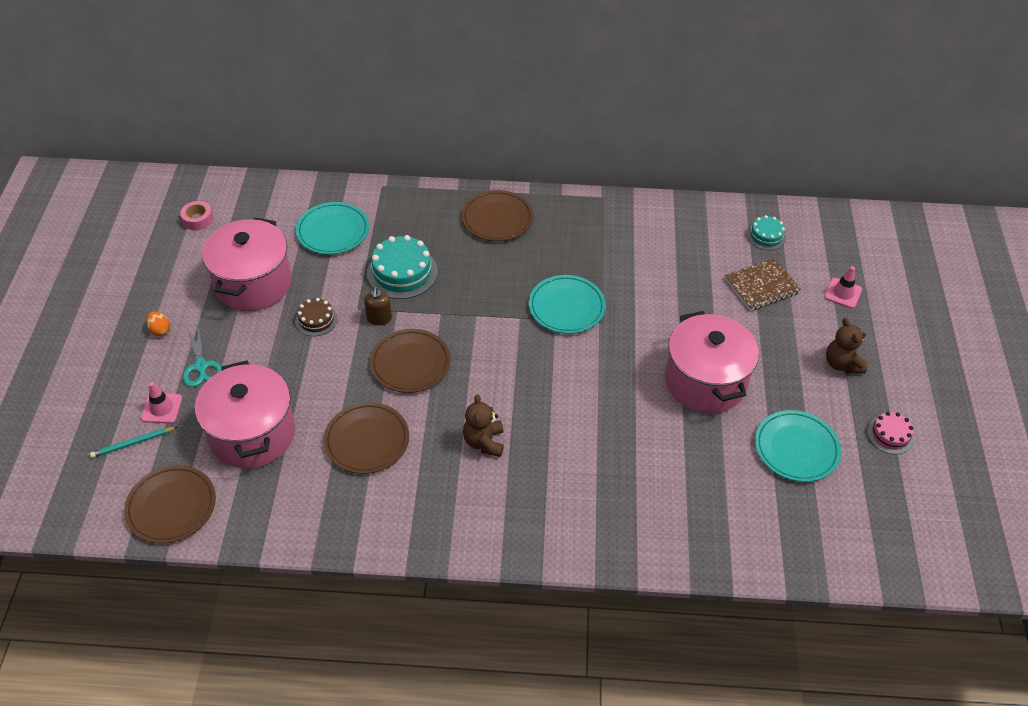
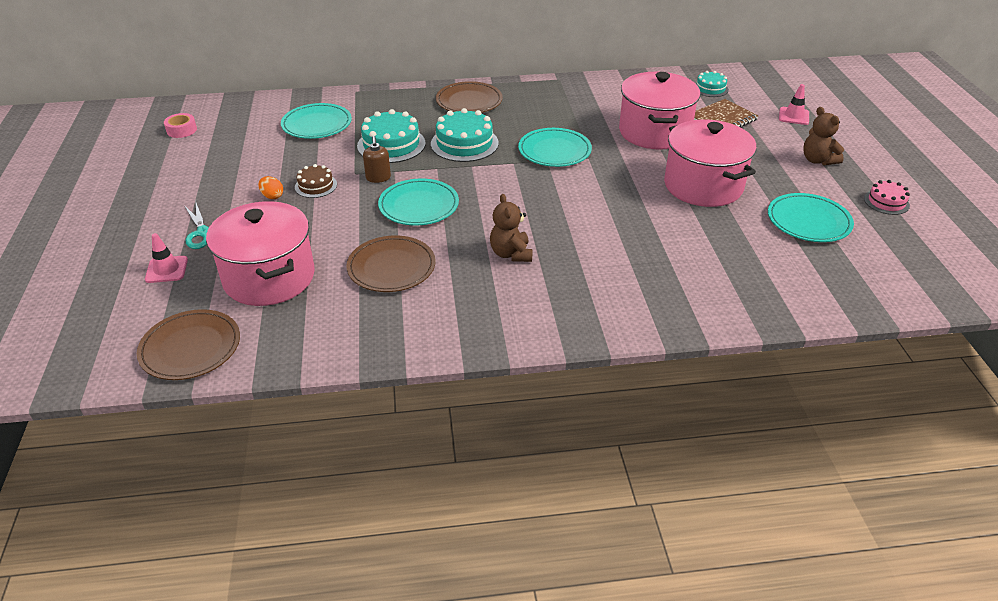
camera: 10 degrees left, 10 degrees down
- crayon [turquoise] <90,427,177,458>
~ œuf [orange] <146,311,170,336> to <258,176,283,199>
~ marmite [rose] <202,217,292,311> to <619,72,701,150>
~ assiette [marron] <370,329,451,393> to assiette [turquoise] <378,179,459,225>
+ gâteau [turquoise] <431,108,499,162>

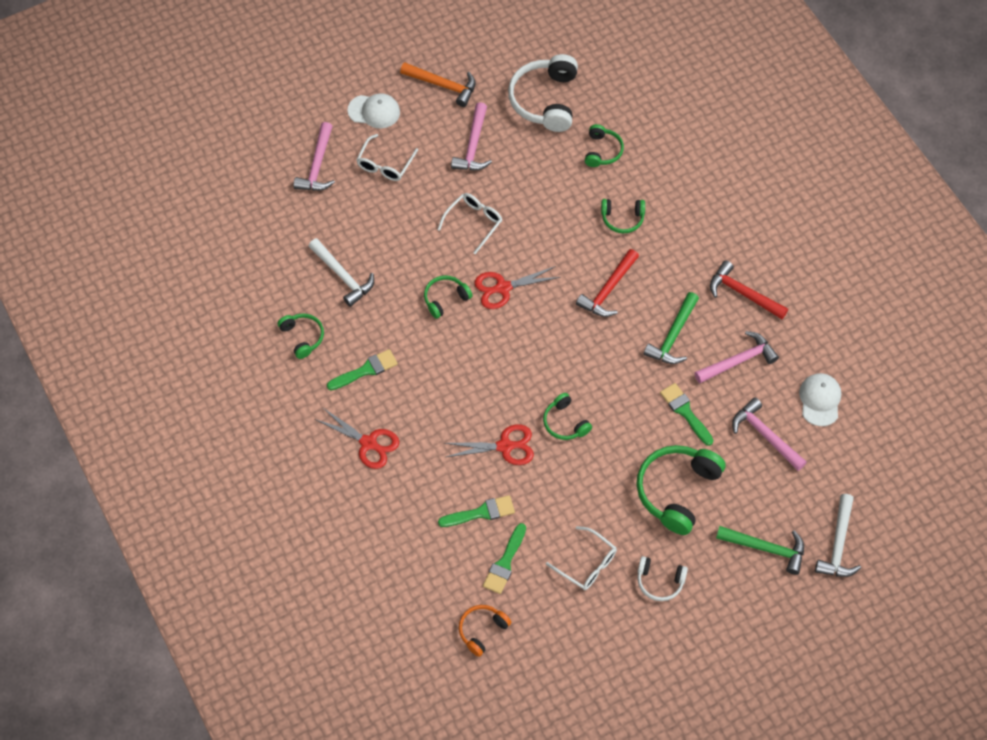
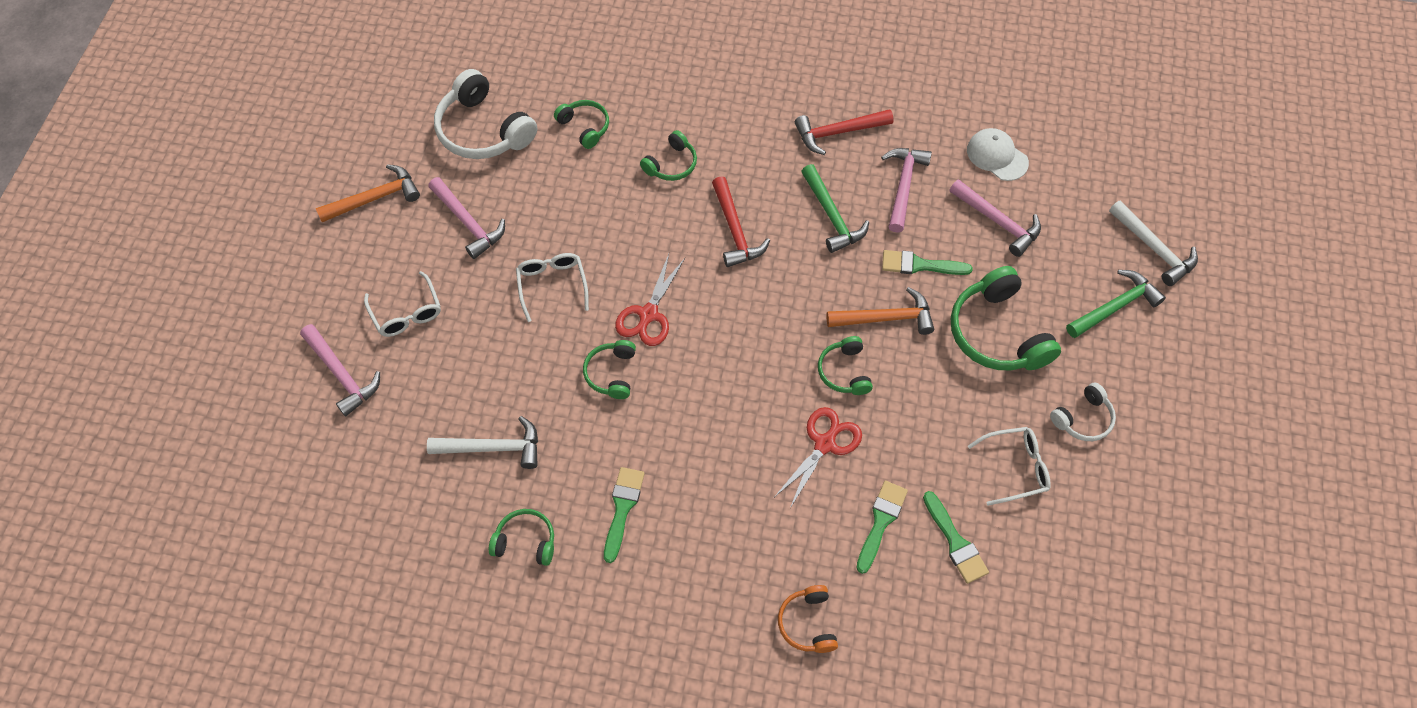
camera: 50 degrees left, 0 degrees up
- ciseaux [rouge] <314,407,399,469>
- casquette [blanc] <348,93,400,128>
~ casque audio [orange] <459,605,511,657> to <778,585,838,653>
~ casque audio [vert] <543,393,592,440> = <818,336,873,395> 75 degrees clockwise
~ marteau [rose] <732,397,807,471> = <949,179,1041,257> 135 degrees counterclockwise
+ marteau [orange] <826,287,934,335>

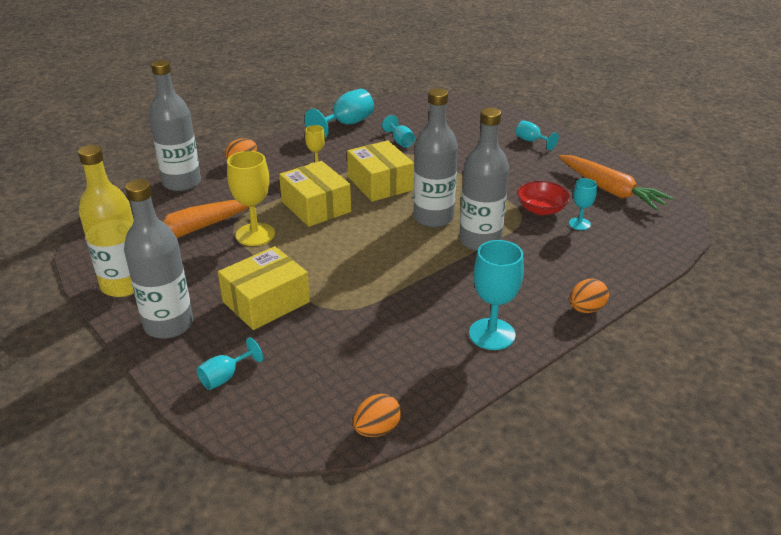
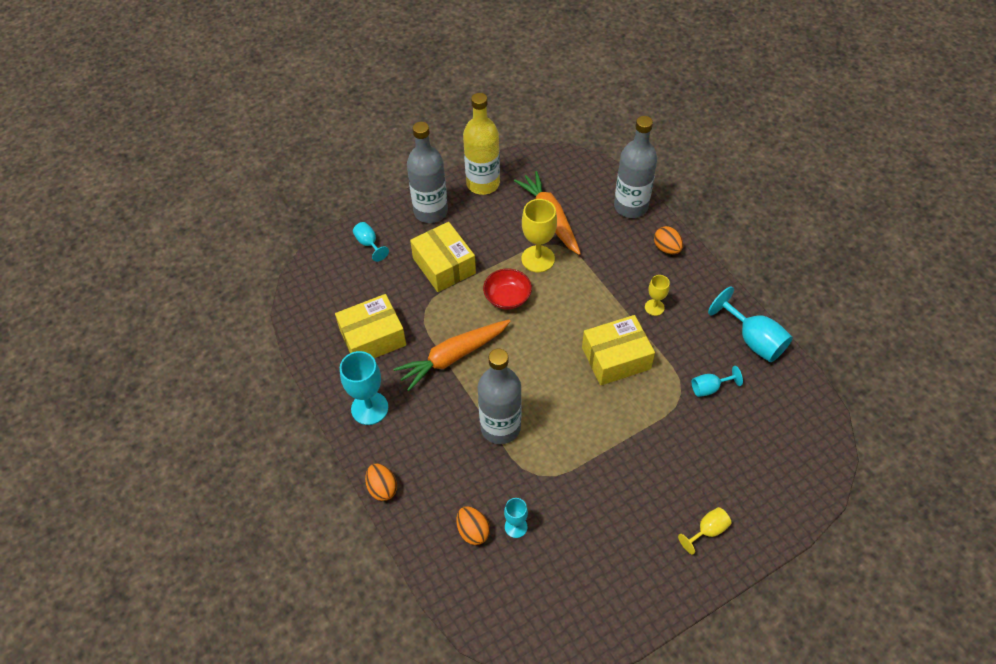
camera: 100 degrees right, 20 degrees up
~ boîte [jaune] <279,161,351,227> to <335,294,406,358>
~ œuf [orange] <353,394,401,437> to <457,506,490,545>
- bouteille [gris] <413,88,458,227>
~ verre à pied [turquoise] <516,120,559,150> to verre à pied [jaune] <678,507,732,554>
~ bol [rouge] <517,181,570,215> to <483,269,532,309>
~ carotte [orange] <558,155,673,210> to <393,320,511,391>

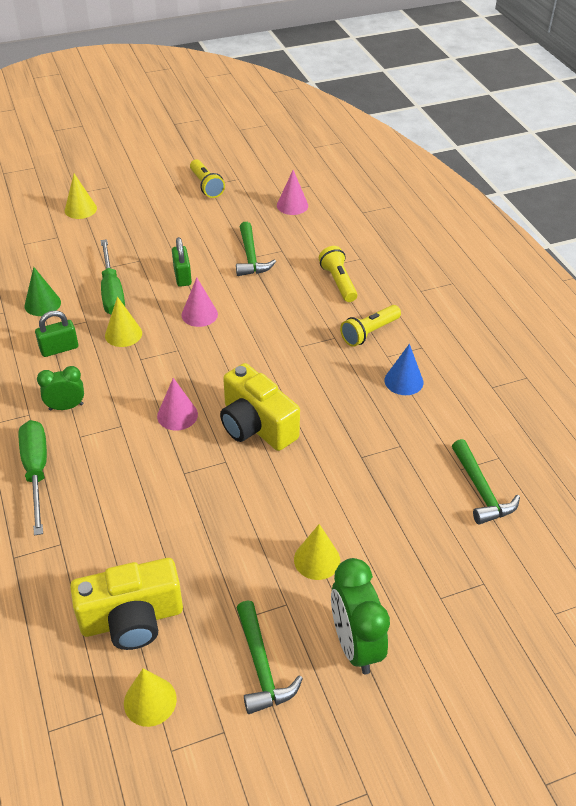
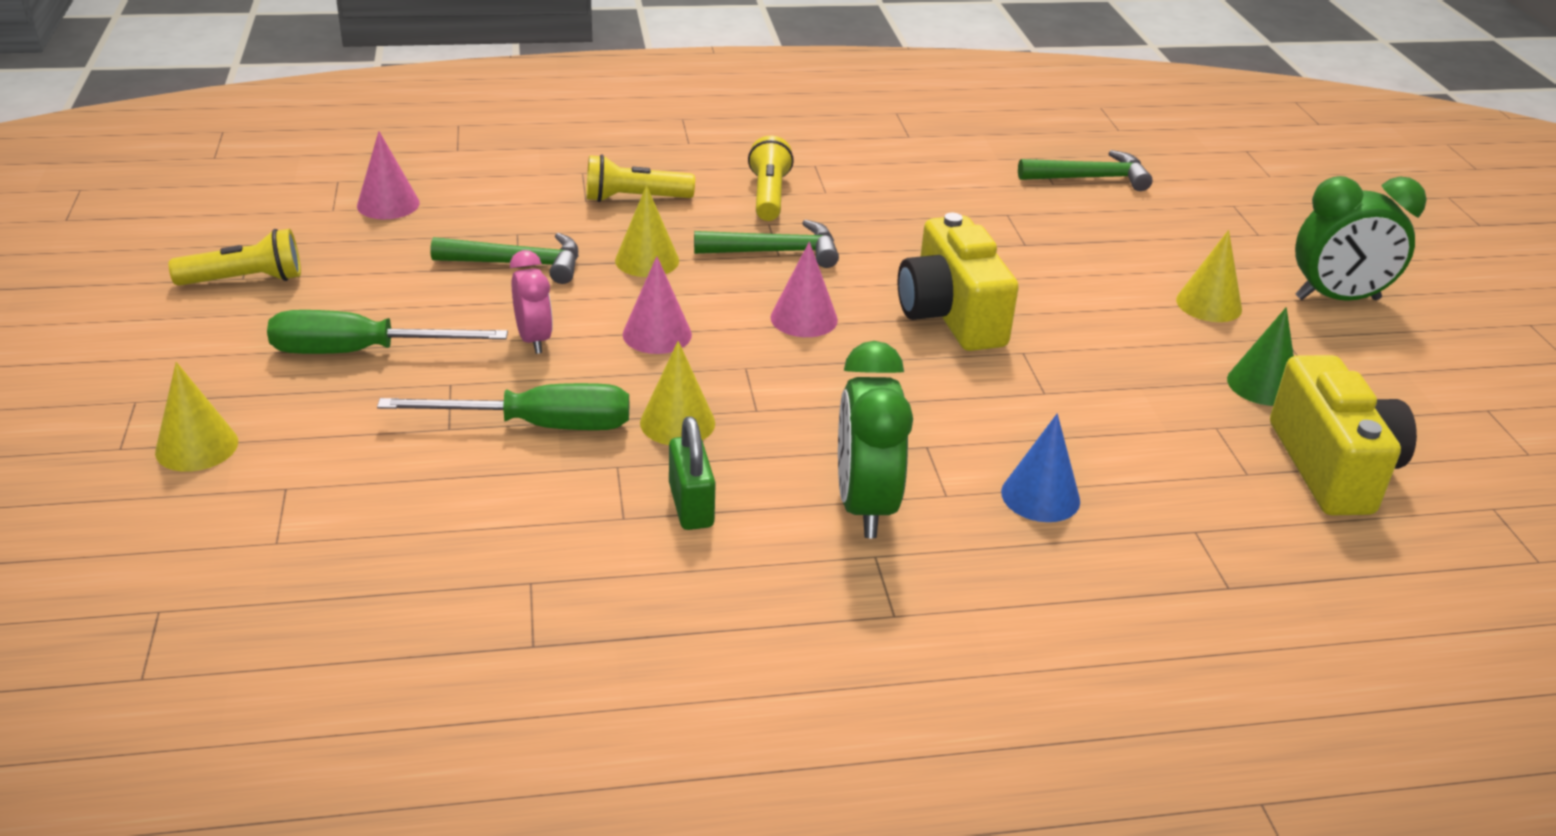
camera: 80 degrees left, 10 degrees down
~ tournevis [vert] <18,420,47,536> to <267,310,508,354>
~ cône [vert] <25,267,61,316> to <1227,307,1294,406>
~ réveil [vert] <37,366,84,410> = <838,341,913,538> x1.63
~ cône [jaune] <124,668,177,727> to <615,185,679,277>
~ cône [rose] <157,378,198,431> to <771,242,838,337>
~ cadenas [vert] <172,237,192,287> to réveil [rose] <510,250,553,354>
~ appareil photo [jaune] <220,363,300,451> = <897,213,1019,351> 105 degrees clockwise
~ marteau [vert] <236,600,303,714> to <694,219,839,268>
~ lampe de poche [jaune] <340,305,401,347> = <748,136,794,221> 150 degrees counterclockwise
~ cône [bleu] <384,344,423,395> to <1001,414,1080,522>

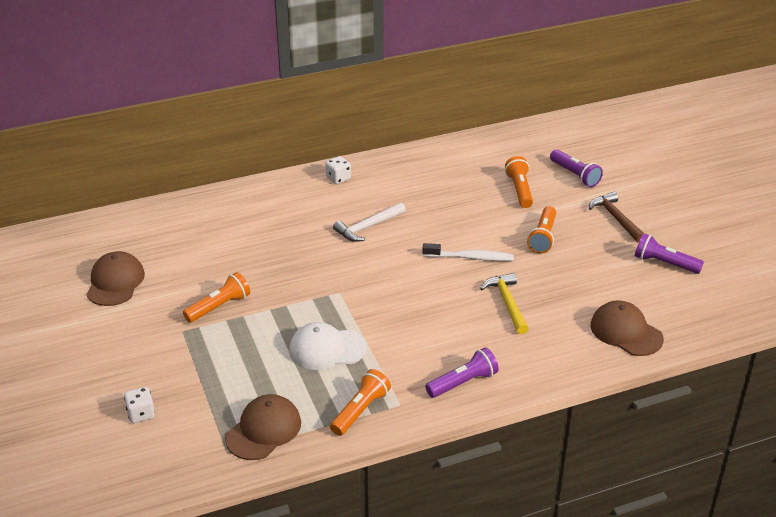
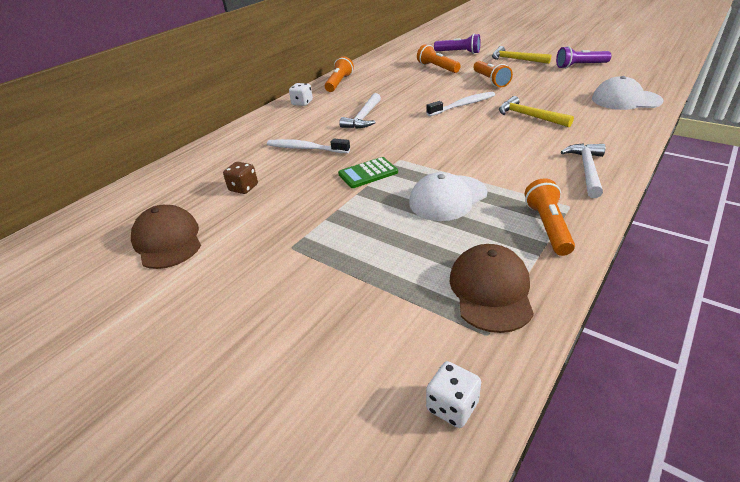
camera: 30 degrees left, 0 degrees up
~ dé [blanc] <124,387,155,423> to <426,361,481,428>
~ lampe de poche [orange] <183,272,250,323> to <325,56,354,92>
~ lampe de poche [violet] <425,347,499,398> to marteau [blanc] <561,143,606,198>
~ marteau [marron] <589,192,643,243> to marteau [jaune] <492,46,551,64>
~ casquette [marron] <591,300,664,356> to casquette [blanc] <592,76,663,110>
+ dé [marron] <223,162,258,194>
+ brosse à dents [blanc] <267,139,350,153>
+ calculatrice [vert] <338,157,398,188>

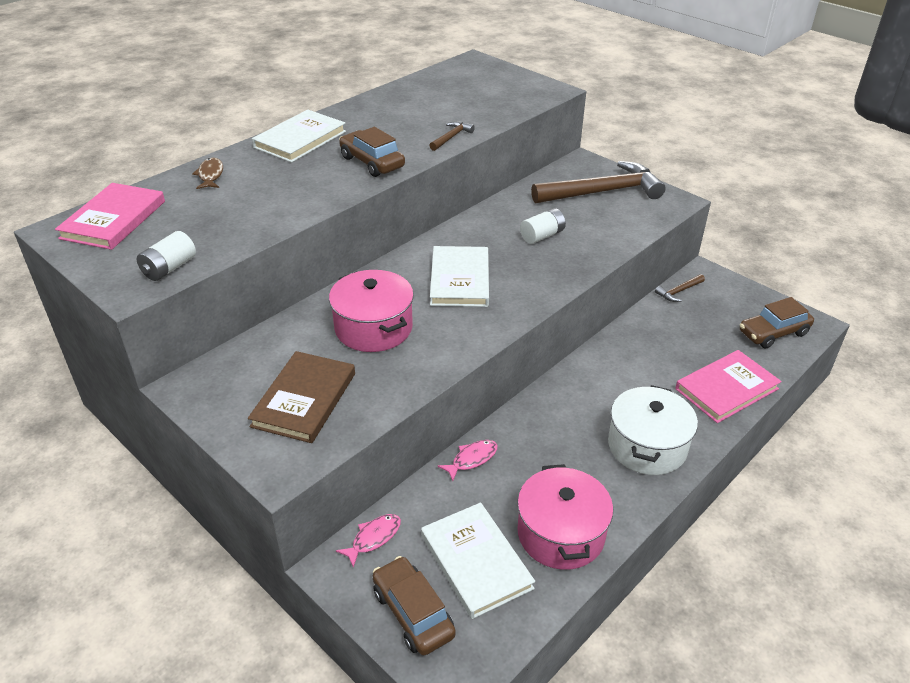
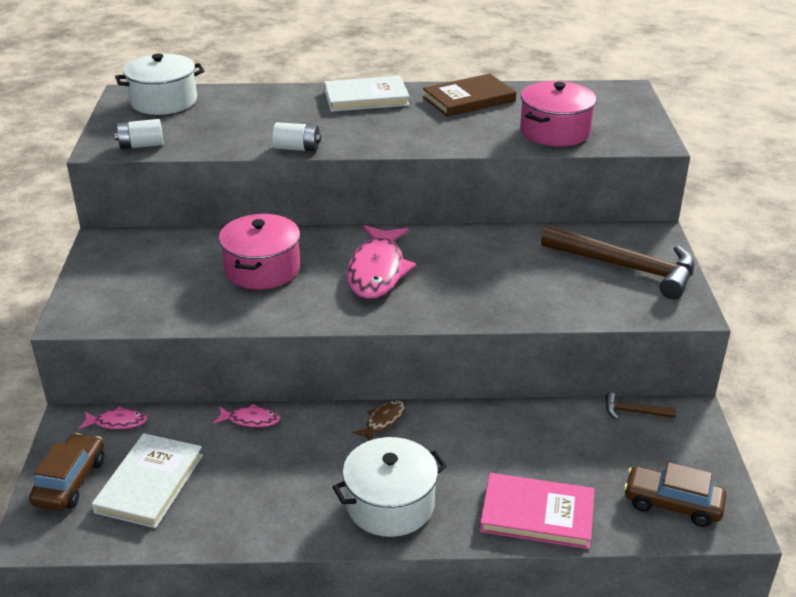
camera: 45 degrees right, 5 degrees down
~ livre [rose] <55,183,165,250> to marmite [blanc] <115,54,204,115>
~ poisson [marron] <192,158,223,189> to <353,400,406,441>
~ livre [marron] <248,351,355,443> to <423,74,516,117>
- voiture [marron] <339,127,405,177>
- marteau [marron] <429,121,475,151>
~ livre [blanc] <430,246,489,307> to poisson [rose] <347,225,416,299>
~ marmite [rose] <517,464,613,570> to <520,81,596,146>
~ pile [blanc] <520,208,566,244> to <272,122,321,152>

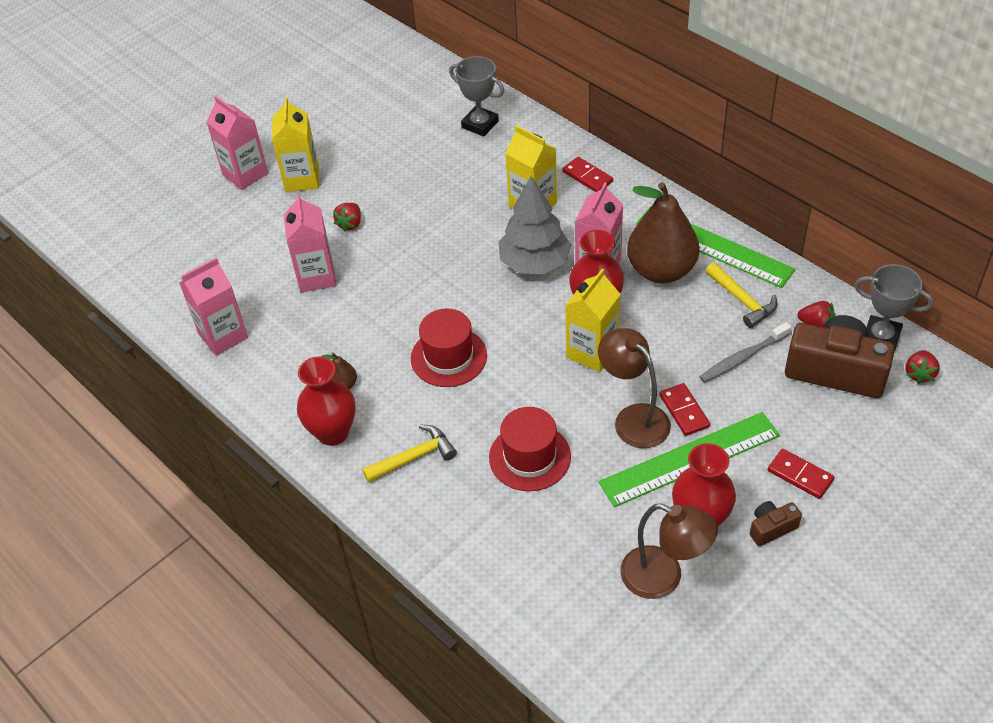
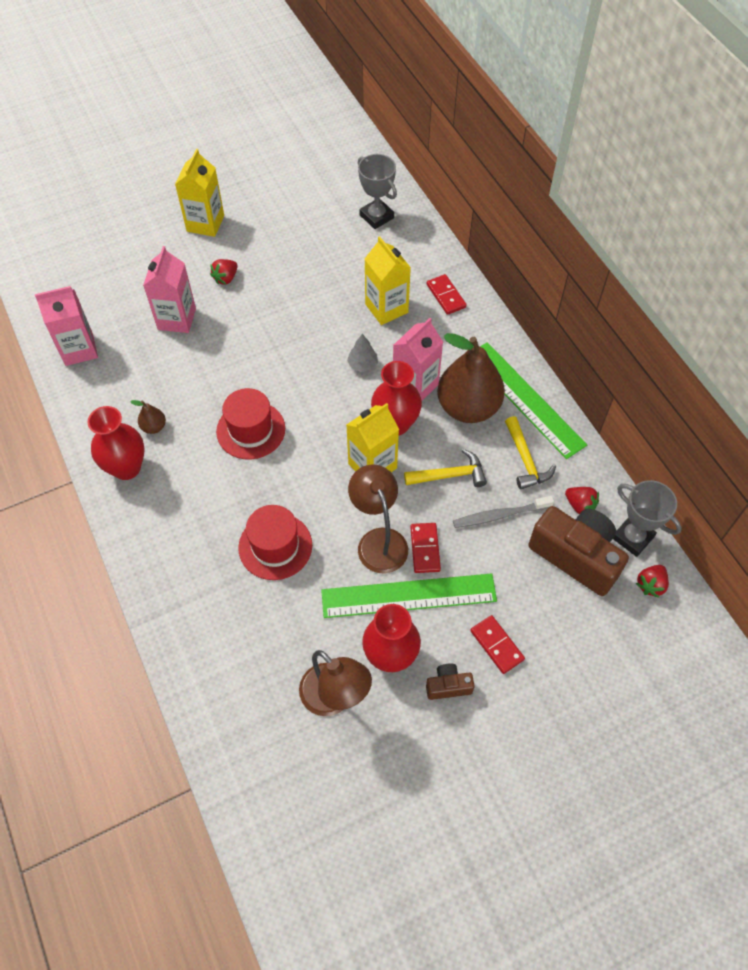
camera: 15 degrees right, 10 degrees up
- brique de lait [rose] <206,96,268,190>
~ marteau [jaune] <362,425,457,483> to <404,449,487,487>
~ arbre [gris] <498,176,571,274> = <347,334,378,372> x0.46

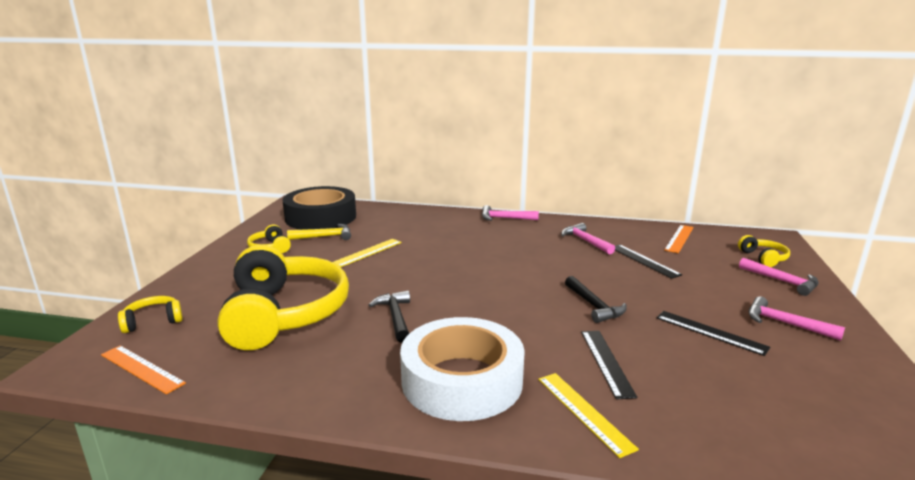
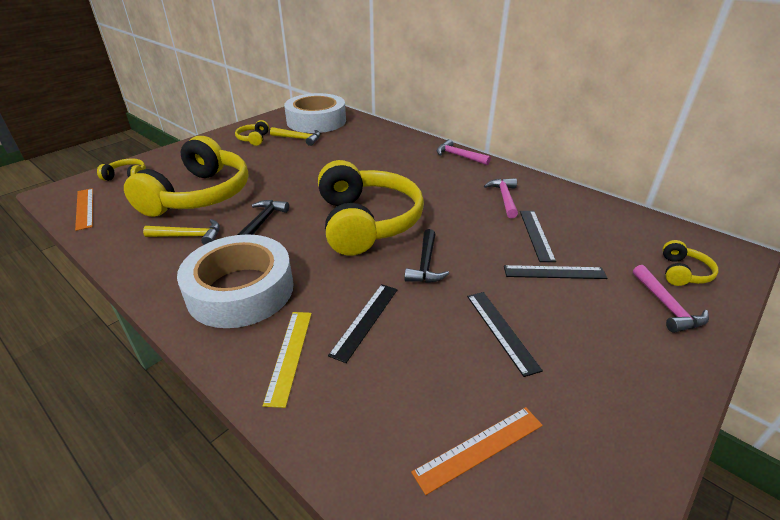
camera: 30 degrees right, 15 degrees up
~ ruban adhésif [noir] <283,186,356,230> to ruban adhésif [blanc] <284,93,346,133>
- règle [jaune] <333,239,402,267>
~ règle [orange] <664,225,694,253> to <411,407,543,495>
- marteau [rose] <749,296,845,341>
+ marteau [jaune] <143,219,220,245>
+ casque audio [jaune] <318,160,424,256>
+ règle [noir] <504,265,608,279>

